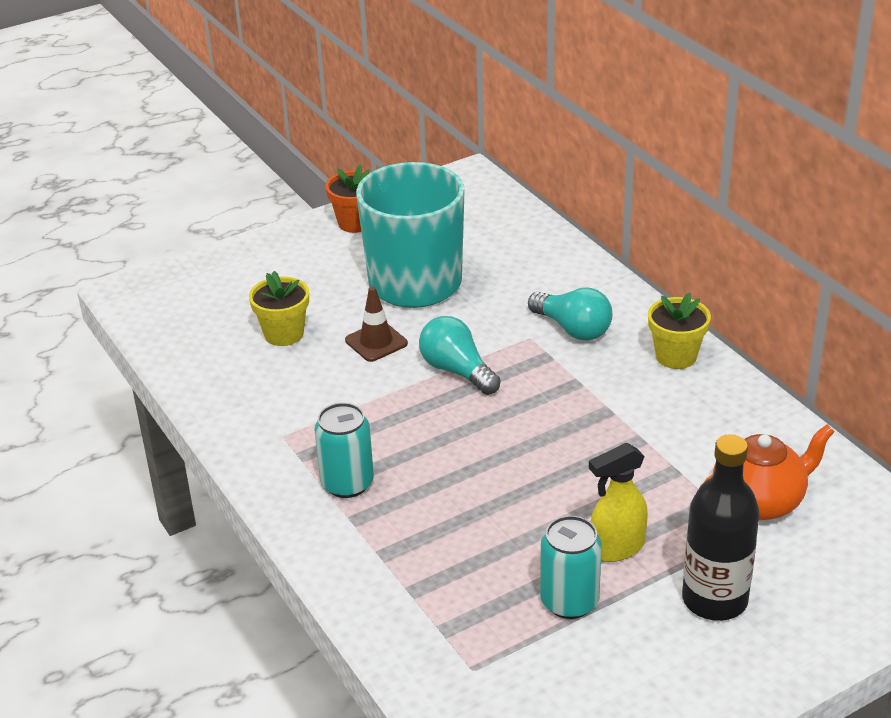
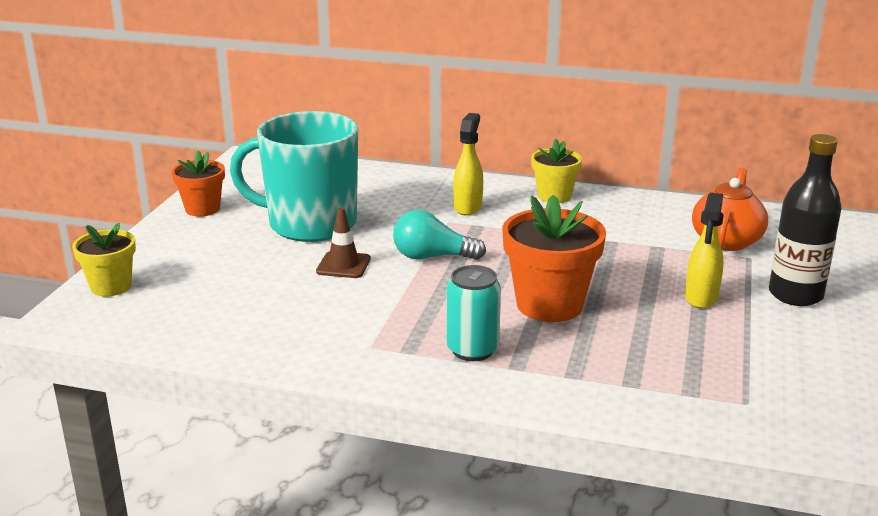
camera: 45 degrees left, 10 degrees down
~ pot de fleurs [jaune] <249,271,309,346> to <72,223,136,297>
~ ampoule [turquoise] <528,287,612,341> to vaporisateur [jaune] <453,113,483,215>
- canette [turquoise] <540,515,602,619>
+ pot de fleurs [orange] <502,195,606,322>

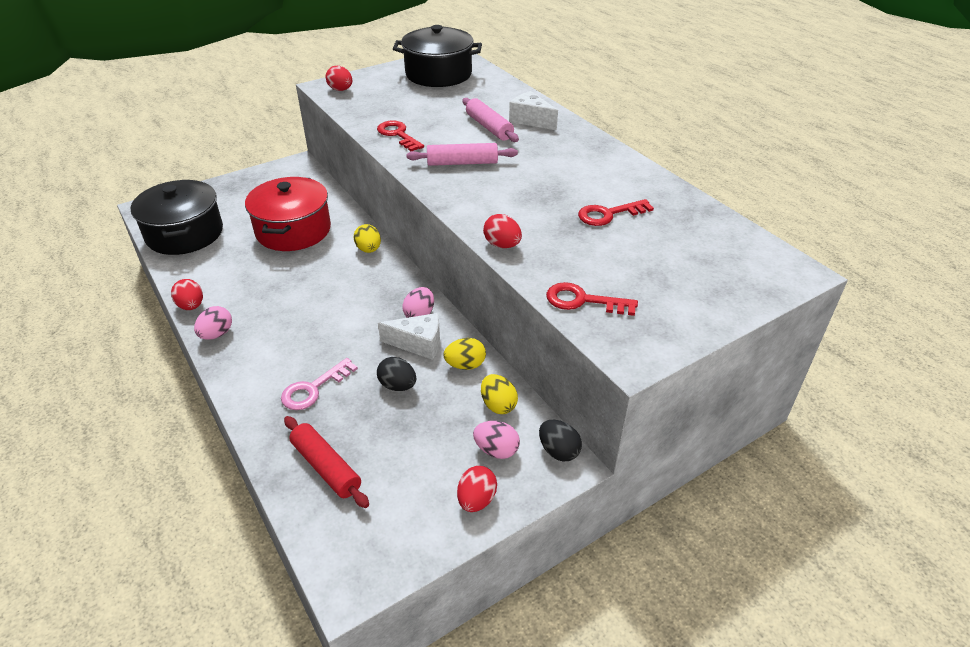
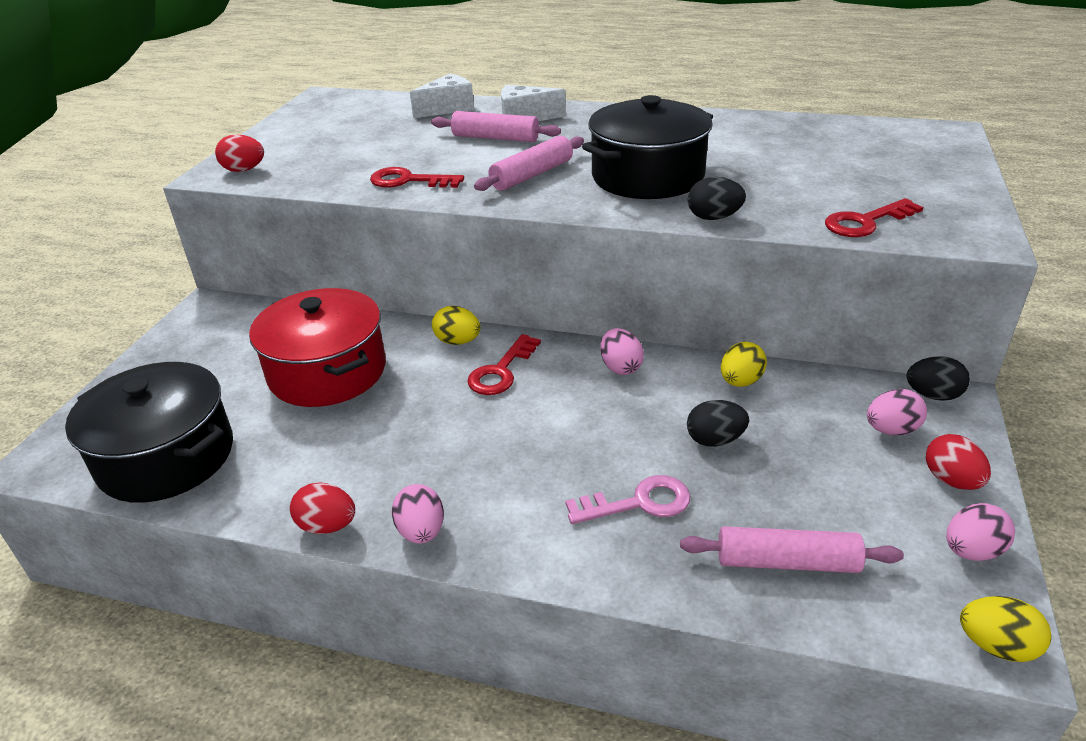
camera: 40 degrees left, 5 degrees down
~ clé [rose] <281,358,358,410> = <565,475,691,524> 105 degrees counterclockwise
~ rouleau à pâtisserie [rouge] <284,416,369,508> to rouleau à pâtisserie [rose] <680,526,904,573>
~ fromage [blanc] <378,313,440,360> to <410,74,474,118>
~ marmite [noir] <393,25,482,87> to <582,95,713,199>
~ œuf [jaune] <481,374,518,414> to <960,596,1051,662>
~ œuf [rouge] <483,214,522,248> to œuf [noir] <688,177,746,220>
~ clé [rouge] <578,199,654,226> to <467,334,541,395>
+ œuf [rose] <946,503,1015,561>

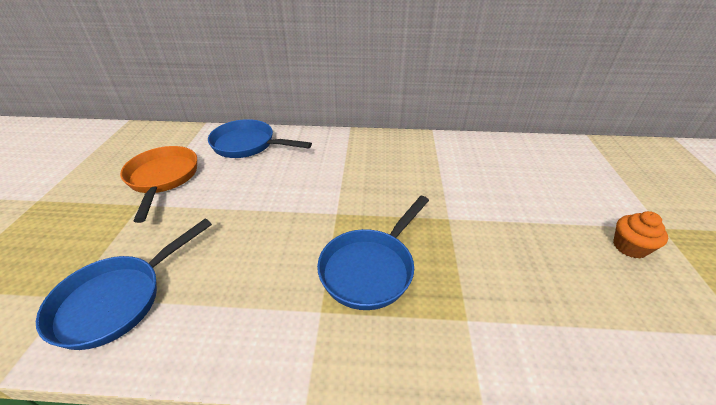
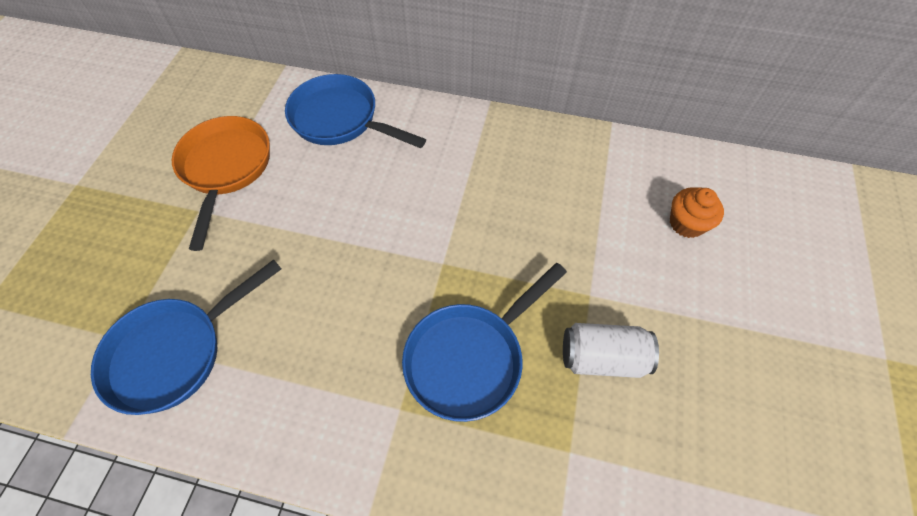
camera: 10 degrees right, 20 degrees up
~ muffin [orange] <613,211,668,259> to <670,187,724,238>
+ canette [blanc] <563,323,659,378>

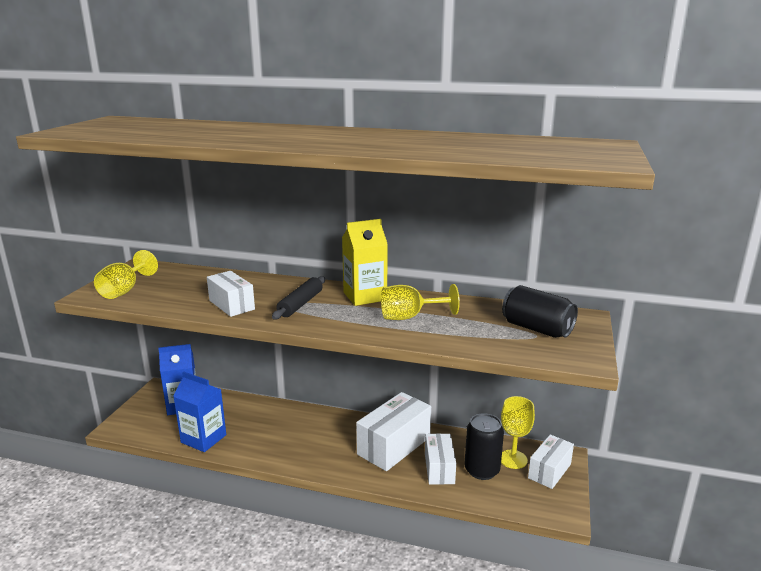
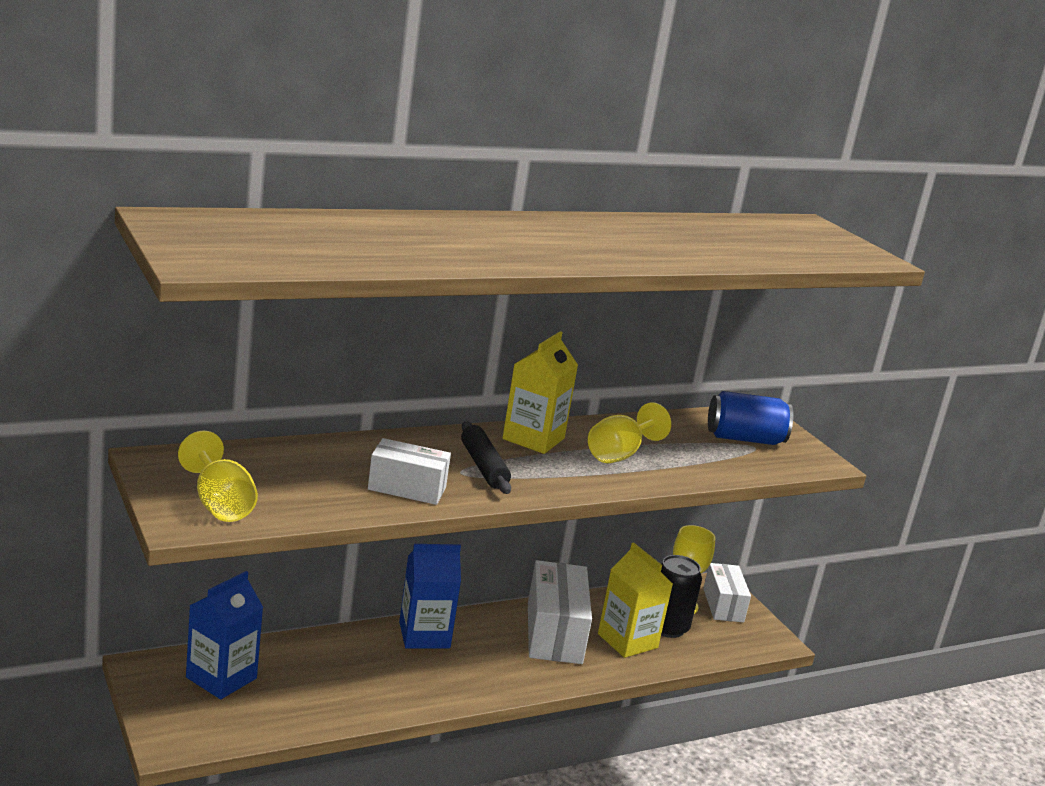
camera: 45 degrees left, 0 degrees up
~ brique de lait [bleu] <173,371,226,452> to <399,544,461,648>
~ boîte [blanc] <425,433,456,485> to brique de lait [jaune] <598,542,673,658>
~ canette [noir] <502,285,578,338> to canette [bleu] <708,391,793,445>

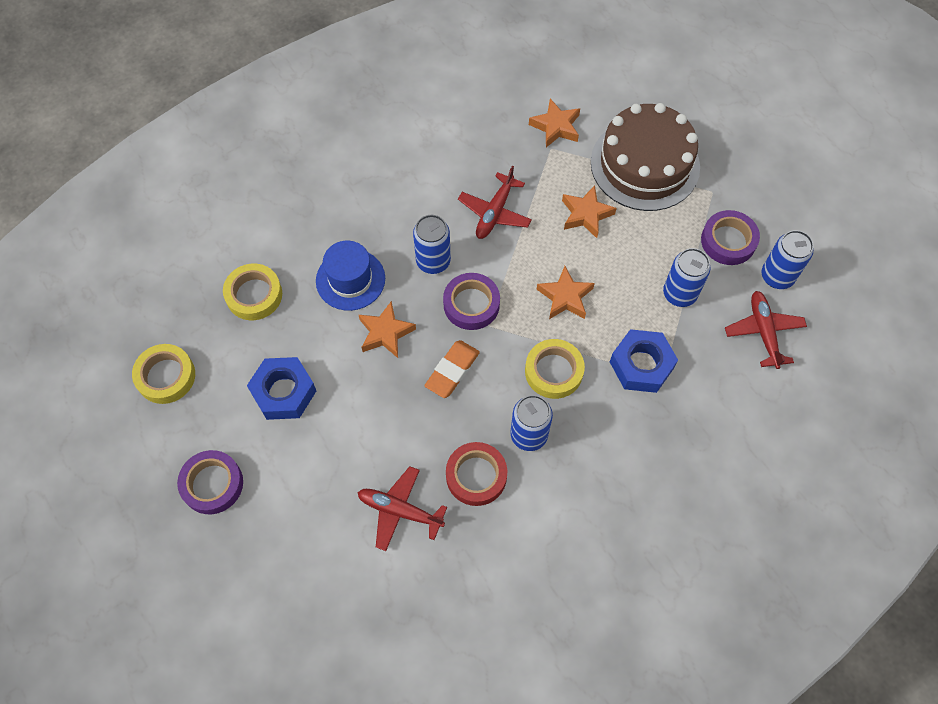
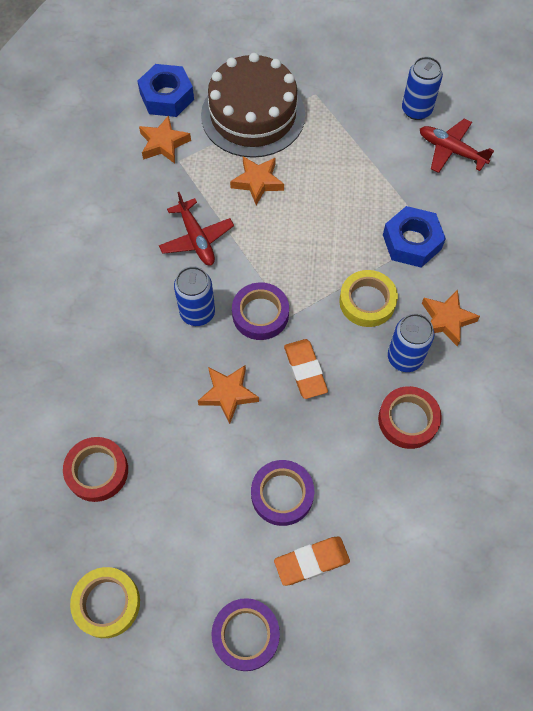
camera: 50 degrees left, 0 degrees up
~ ruban adhésif [jaune] <223,264,282,320> to ruban adhésif [rouge] <63,437,128,502>
~ écrou [bleu] <247,357,316,420> to <137,64,194,117>
- chapeau [bleu] <316,241,385,311>
- avion [rouge] <357,466,447,551>
~ étoile [orange] <536,266,595,319> to <422,289,480,347>
- canette [bleu] <663,248,711,307>
~ ruban adhésif [violet] <701,210,760,265> to <251,460,314,526>
+ gomme [orange] <274,537,350,586>

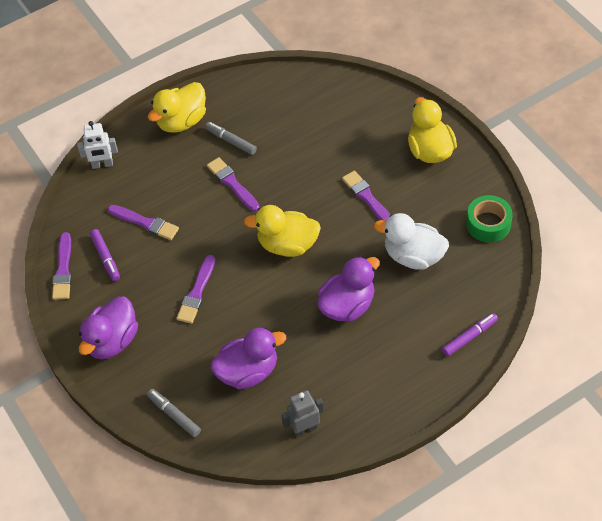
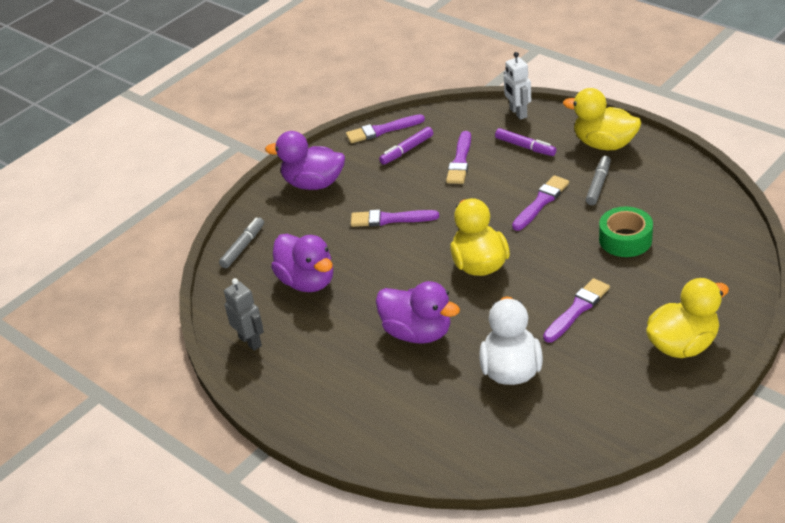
camera: 75 degrees right, 15 degrees down
~ feutre [violet] <442,313,498,356> to <495,128,556,156>
~ ruban adhésif [vert] <466,195,513,242> to <599,207,653,257>

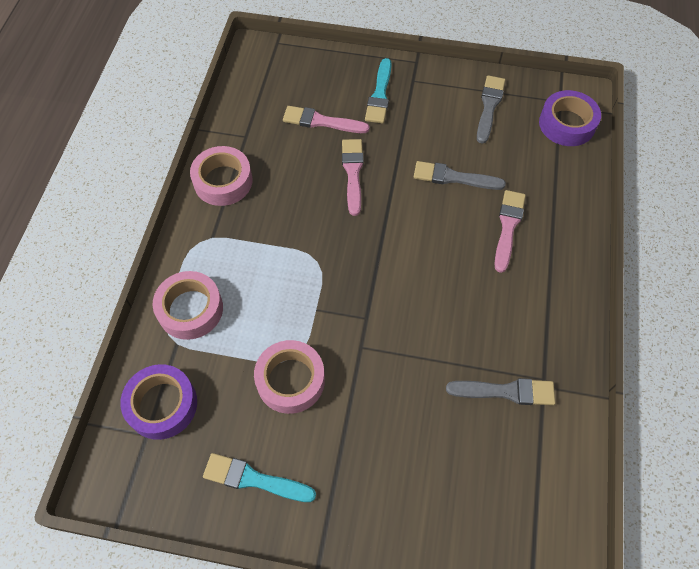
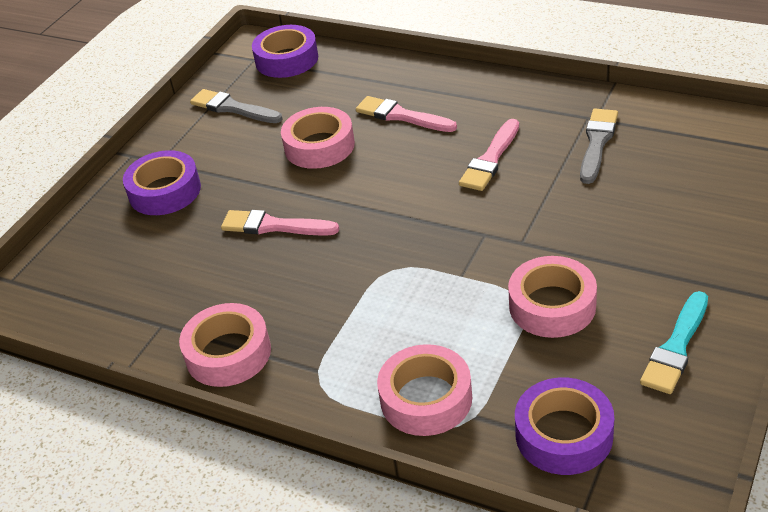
camera: 70 degrees left, 20 degrees down
~ pinceau [rose] <283,106,370,133> to <459,119,519,191>
~ pinceau [turquoise] <365,58,392,123> to ruban adhésif [violet] <123,150,201,215>
~ pinceau [gris] <414,161,506,190> to ruban adhésif [rose] <281,107,355,169>

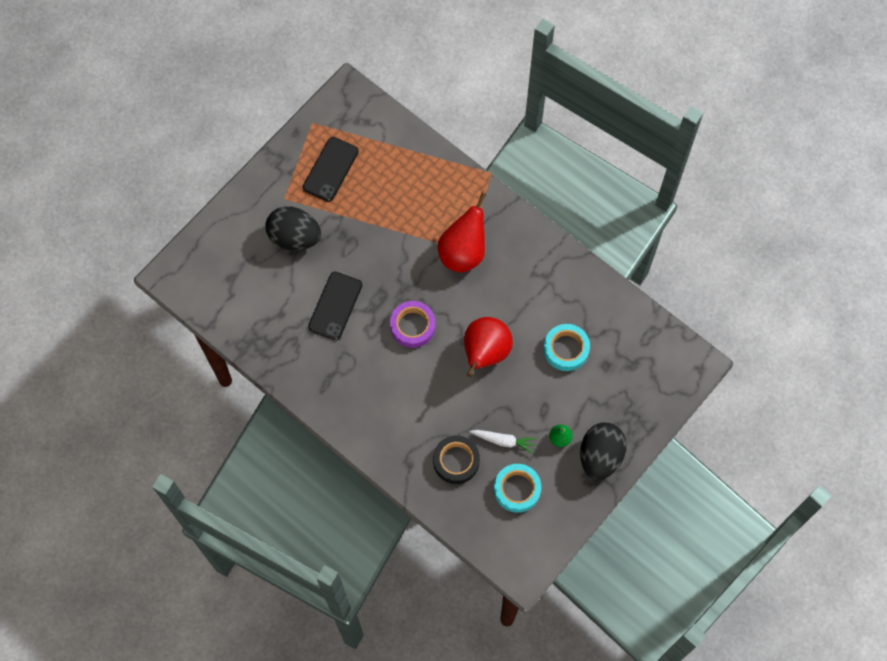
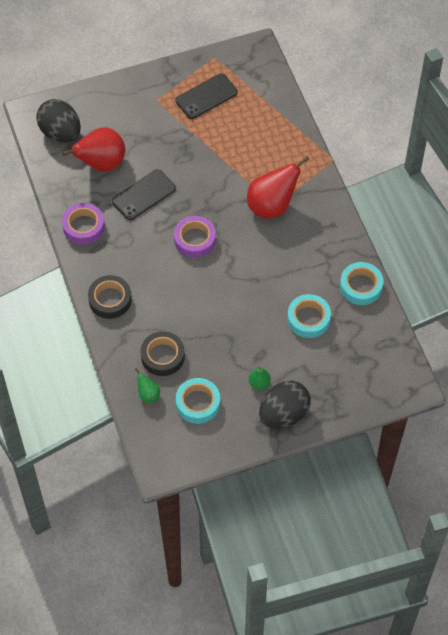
camera: 30 degrees right, 10 degrees down
~ œuf [noir] <266,206,321,251> to <36,99,81,143>
~ poire [rouge] <464,317,513,377> to <62,127,125,172>
- carotte [blanc] <470,430,536,453>
+ ruban adhésif [violet] <62,203,105,245>
+ ruban adhésif [noir] <88,275,132,319>
+ poire [vert] <135,368,160,403>
+ ruban adhésif [turquoise] <340,262,383,305>

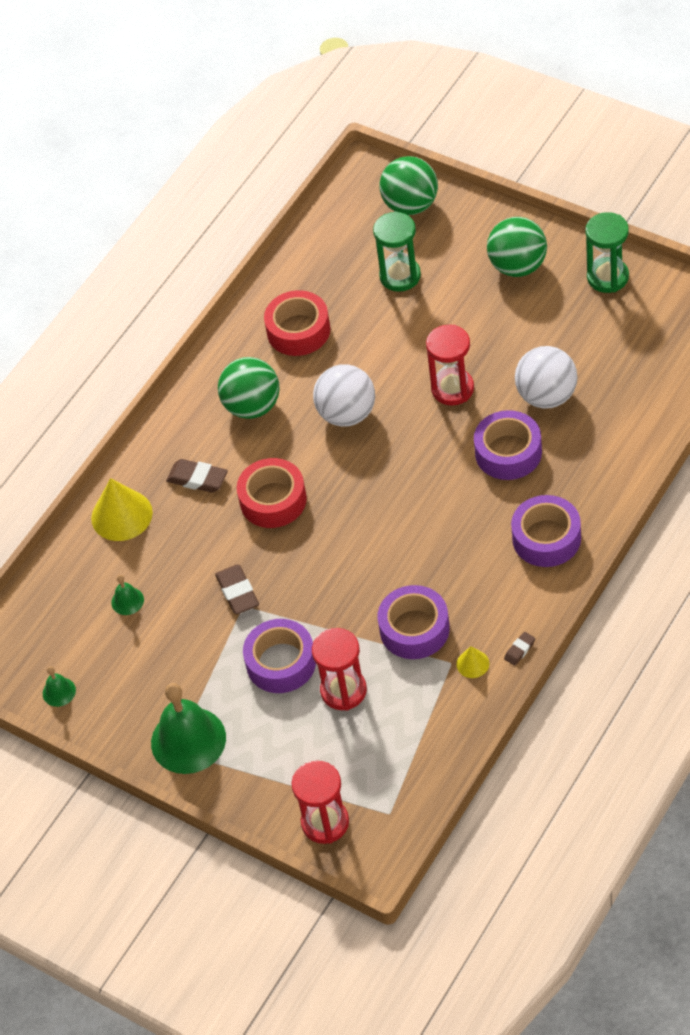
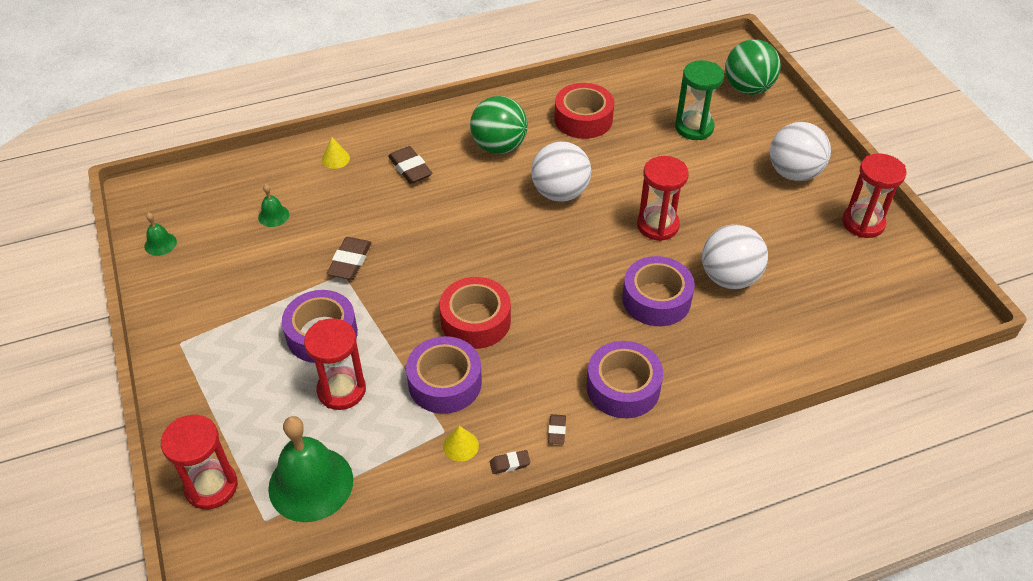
camera: 30 degrees right, 5 degrees down
~ cône [jaune] <91,478,153,541> = <322,137,350,169> x0.50
~ cloche [vert] <151,683,226,774> to <268,416,353,522>
~ ruban adhésif [rouge] <237,458,307,528> to <440,277,511,349>
~ balle [vert] <487,217,547,277> to balle [blanc] <770,122,831,181>
~ sablier [vert] <586,212,629,293> to sablier [rouge] <842,154,906,238>
+ gomme [marron] <548,414,566,444>

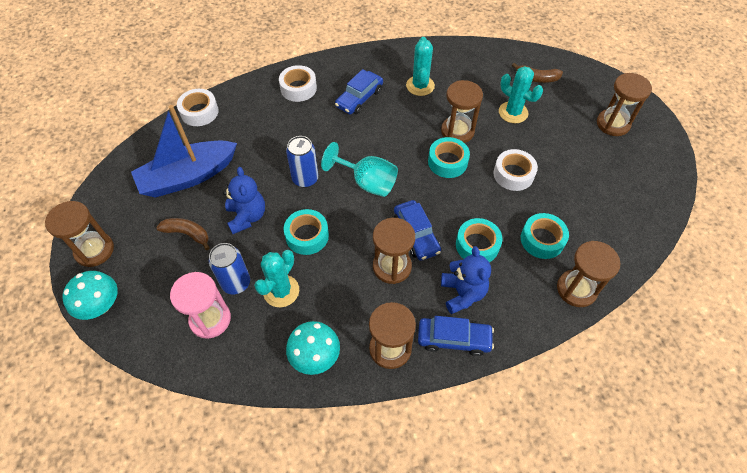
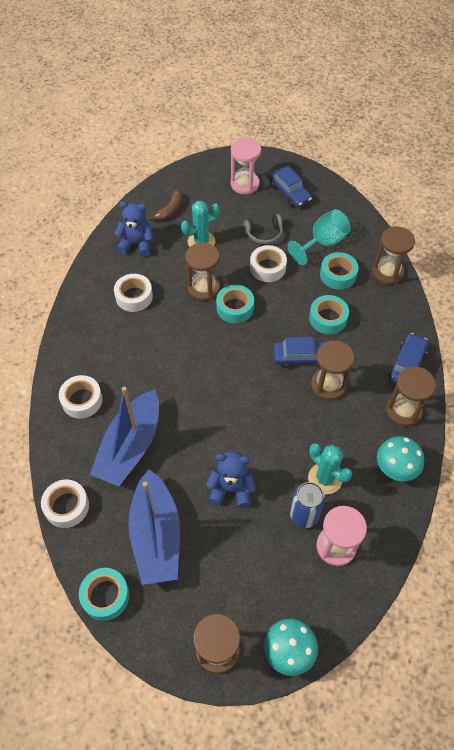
camera: 70 degrees left, 0 degrees up
- banane [marron] <156,218,210,250>
~ ruban adhésif [turquoise] <284,209,329,255> to <79,568,129,621>
- canette [bleu] <286,136,318,188>
~ verre à pied [turquoise] <321,142,398,197> to <288,209,351,265>
~ voiture [bleu] <335,69,383,114> to <269,166,312,207>
~ cactus [turquoise] <406,37,435,96> to ruban adhésif [blanc] <114,274,153,312>
~ ours en peluche [bleu] <441,246,491,314> to <114,201,154,257>
~ sablier [marron] <597,73,652,136> to sablier [rose] <231,138,261,194>
+ bateau [bleu] <90,387,159,487>
+ casque audio [gris] <243,214,283,245>

